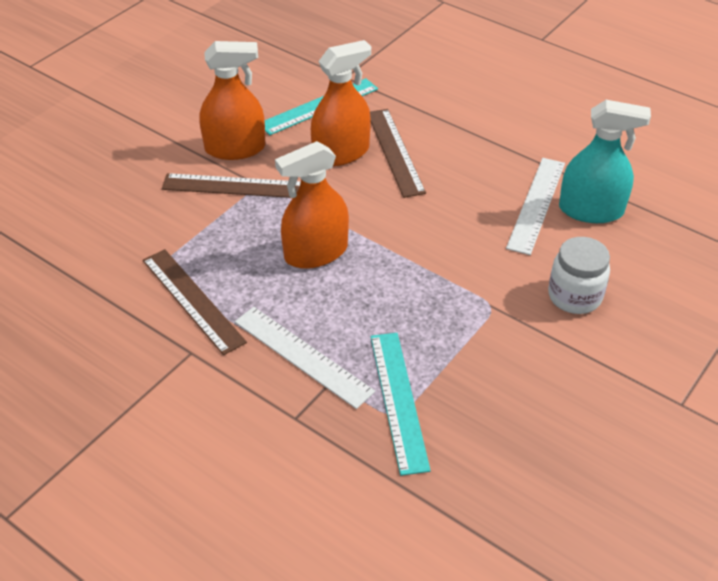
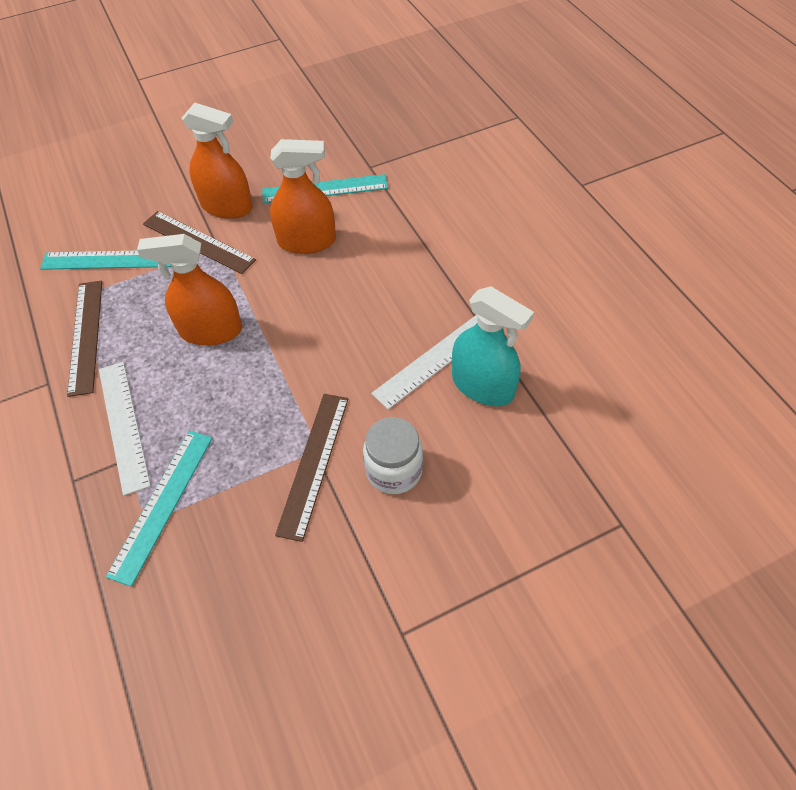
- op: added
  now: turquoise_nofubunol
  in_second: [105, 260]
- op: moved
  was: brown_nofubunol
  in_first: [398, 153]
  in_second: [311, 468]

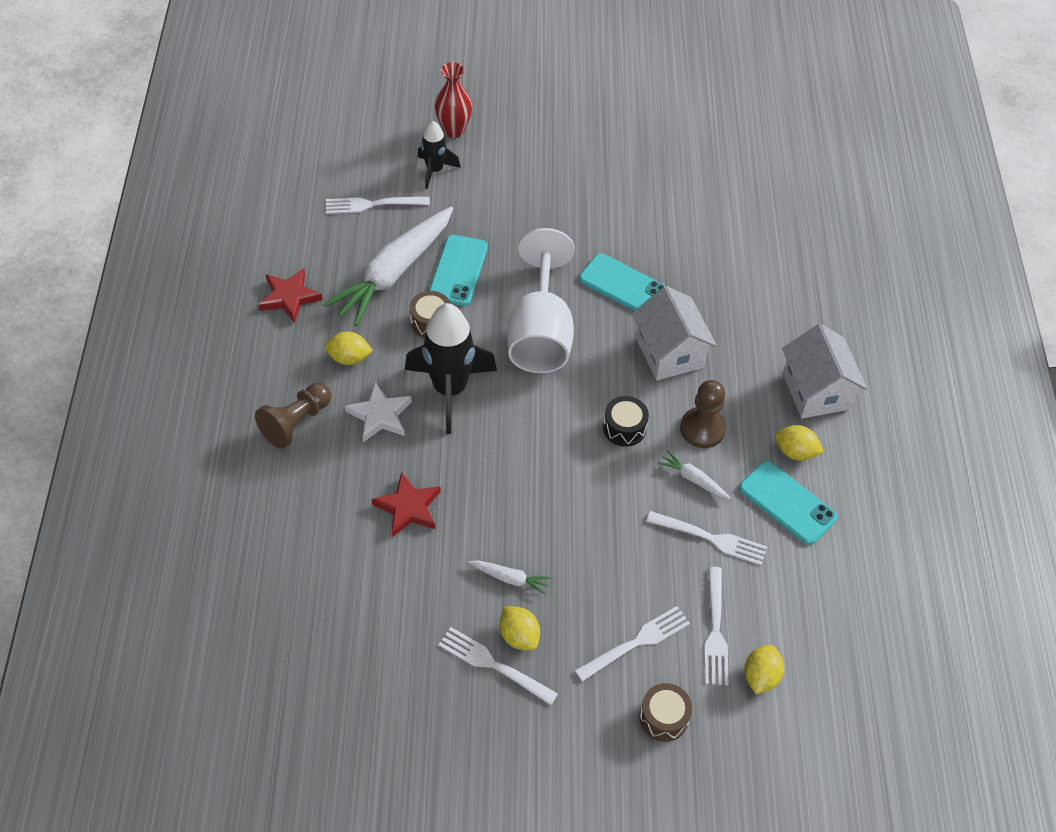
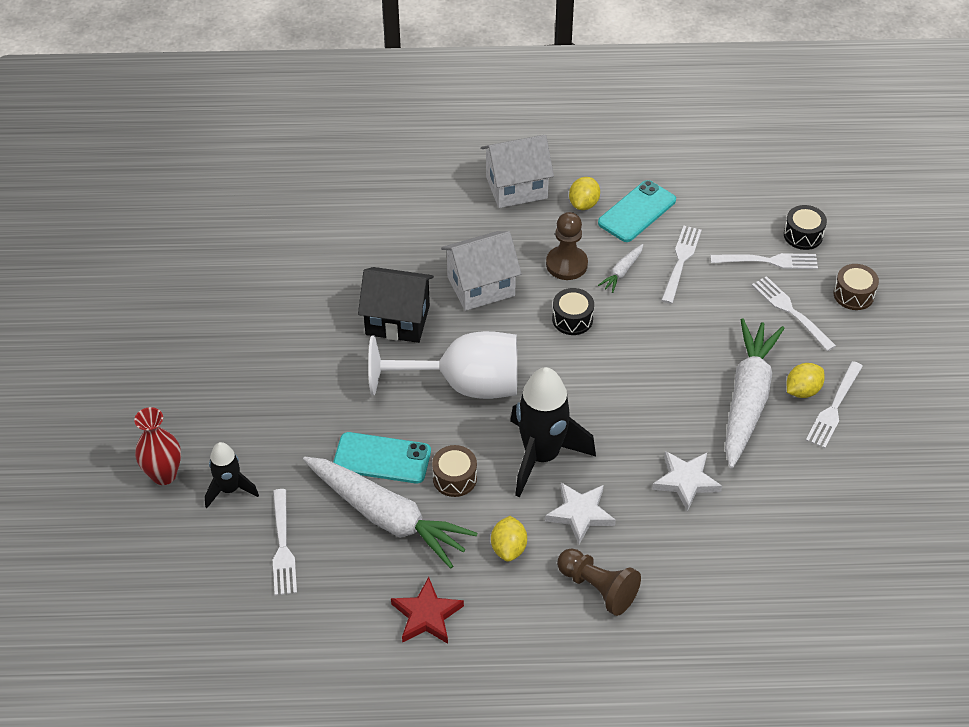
- op: replaced
  was: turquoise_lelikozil
  now: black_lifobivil
  in_first: [622, 282]
  in_second: [396, 305]
- op: replaced
  was: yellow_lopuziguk
  now: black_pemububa
  in_first: [764, 669]
  in_second: [805, 227]
- op: recoloured
  was: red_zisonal
  now: white_zisonal
  in_first: [406, 504]
  in_second: [687, 481]
- op: resized
  was: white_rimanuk
  in_first: [510, 577]
  in_second: [755, 393]
  ratio: 2.41

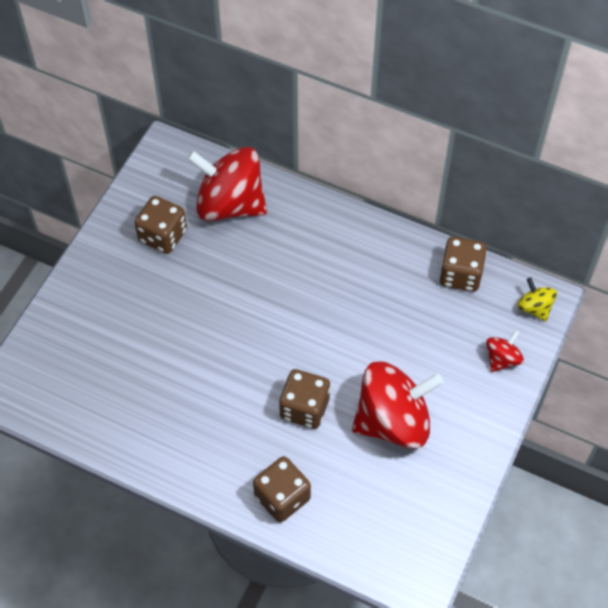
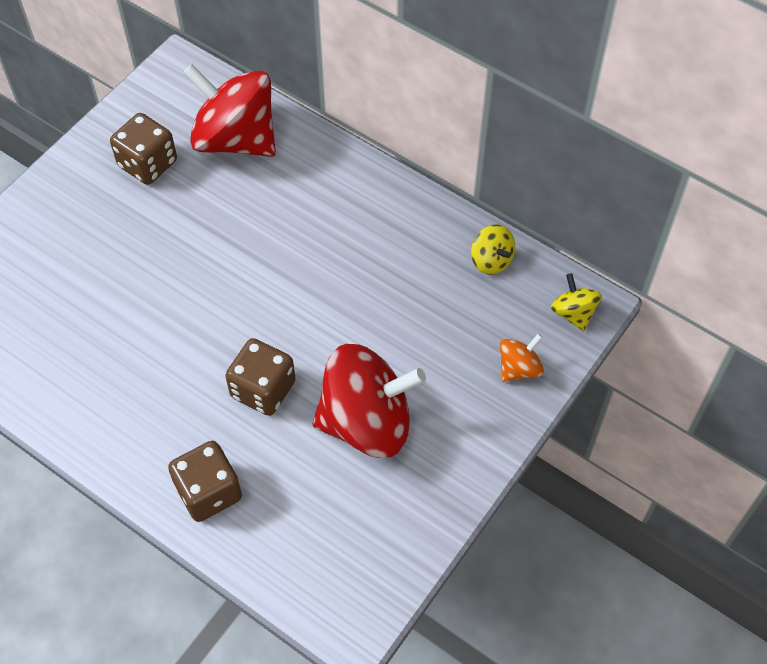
- op: replaced
  was: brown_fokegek
  now: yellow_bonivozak
  in_first: [463, 264]
  in_second: [493, 250]
- op: recoloured
  was: red_bonivozak
  now: orange_bonivozak
  in_first: [505, 351]
  in_second: [522, 357]

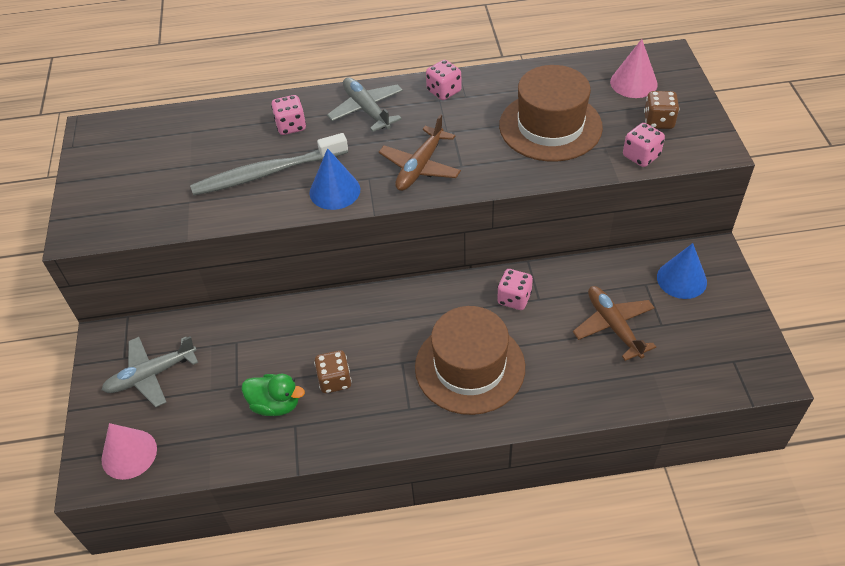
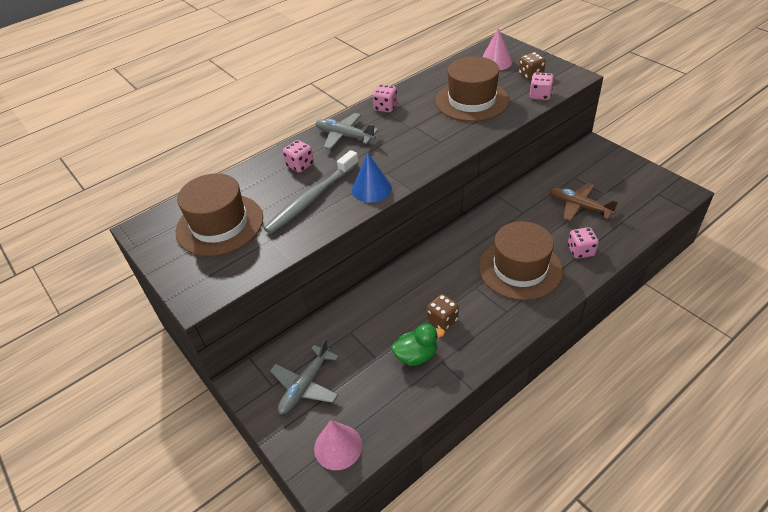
- op: removed
  was: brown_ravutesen
  in_first: [420, 152]
- op: removed
  was: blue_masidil
  in_first: [682, 271]
- op: added
  now: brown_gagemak
  in_second: [219, 214]
- op: moved
  was: pink_fokegek
  in_first: [515, 289]
  in_second: [583, 243]

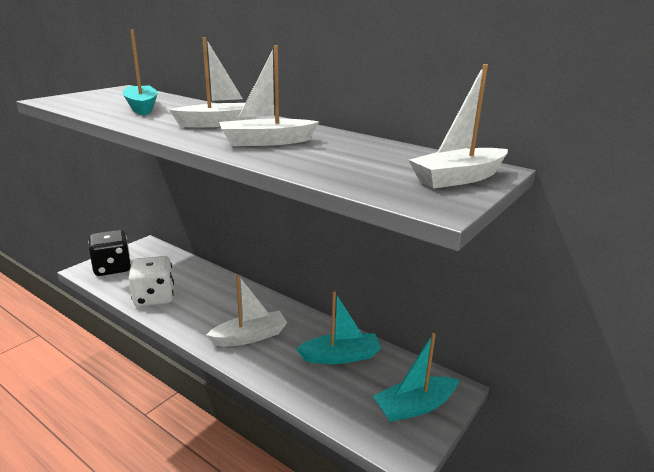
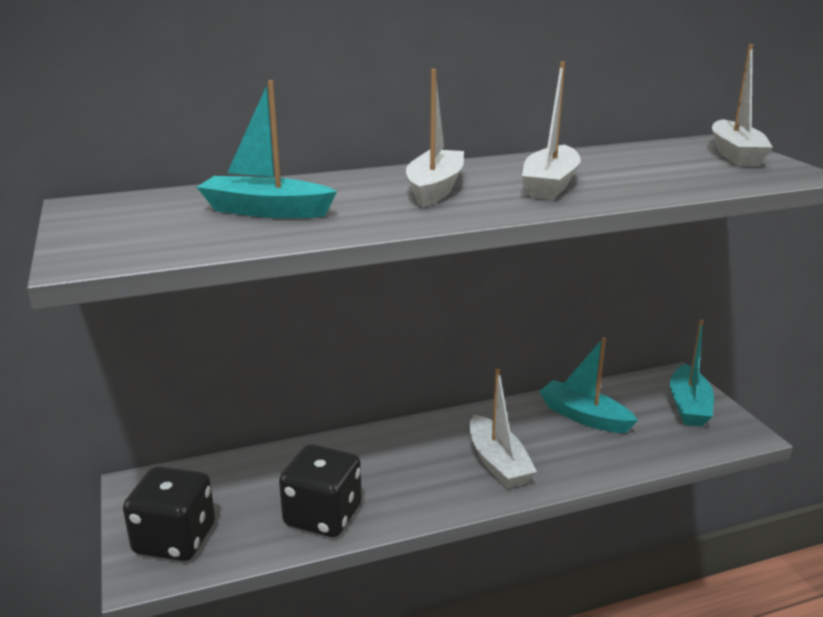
- op: recoloured
  was: white_fokegek
  now: black_fokegek
  in_first: [151, 281]
  in_second: [320, 490]
- op: turned
  was: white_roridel
  in_first: [246, 311]
  in_second: [503, 428]
  clockwise: 150
- op: turned
  was: turquoise_roridel
  in_first: [338, 327]
  in_second: [588, 385]
  clockwise: -75

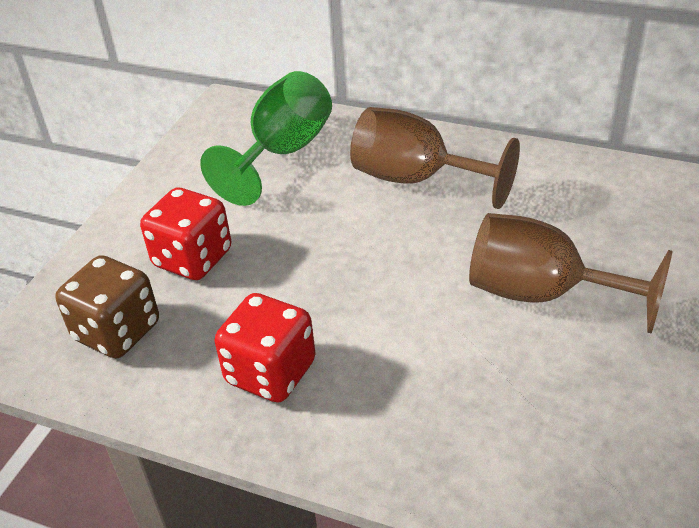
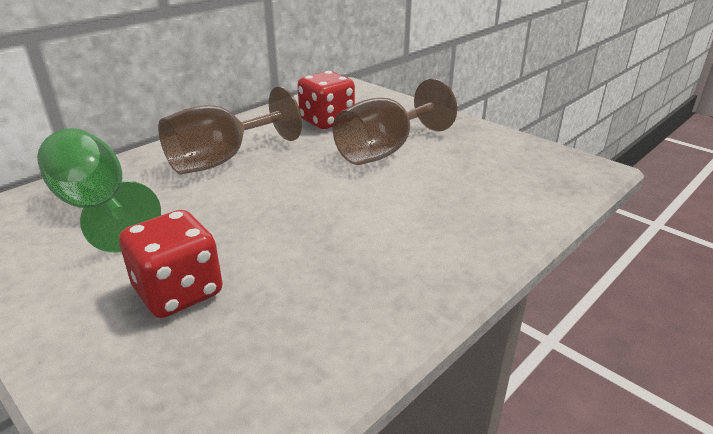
- op: removed
  was: brown_fokegek
  in_first: [107, 306]
- op: moved
  was: red_fokegek
  in_first: [265, 348]
  in_second: [326, 100]

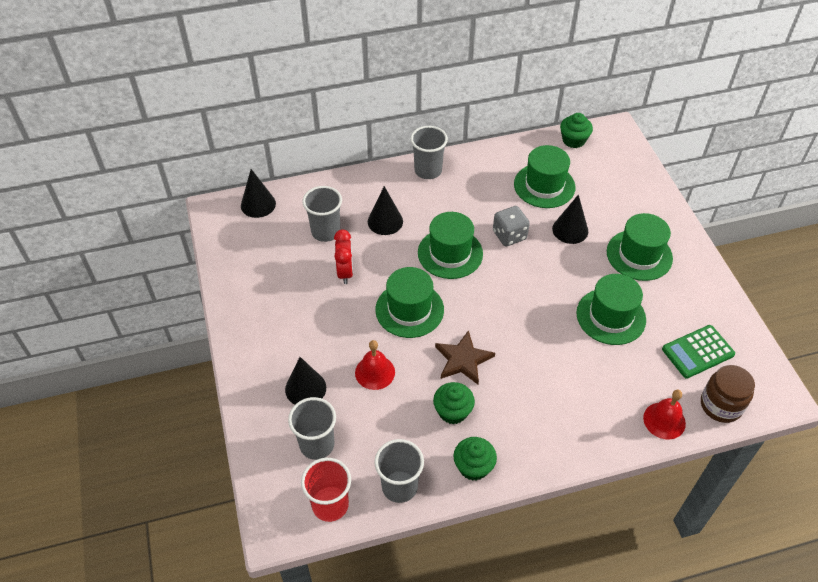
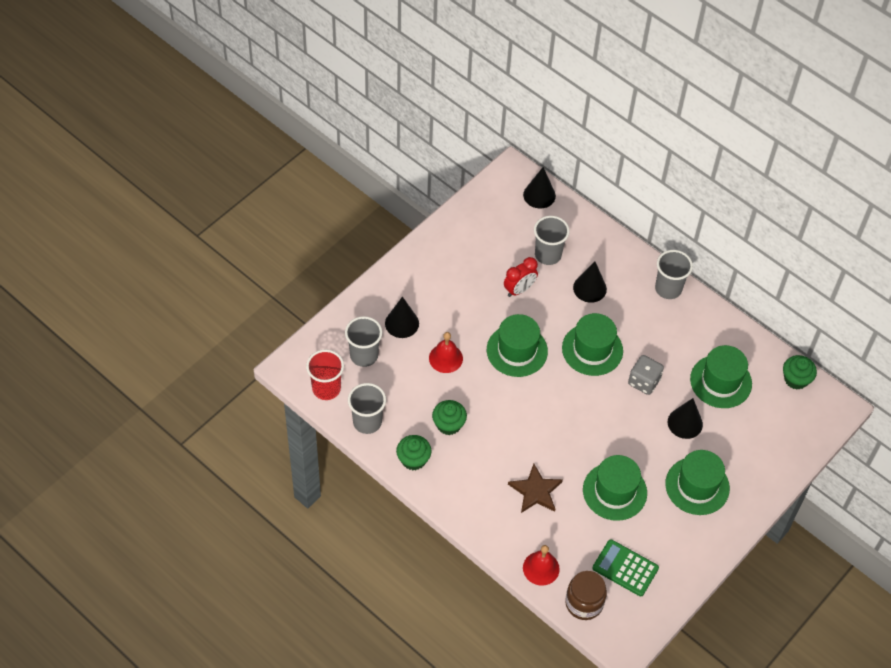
- op: moved
  was: brown_zisonal
  in_first: [465, 357]
  in_second: [535, 488]

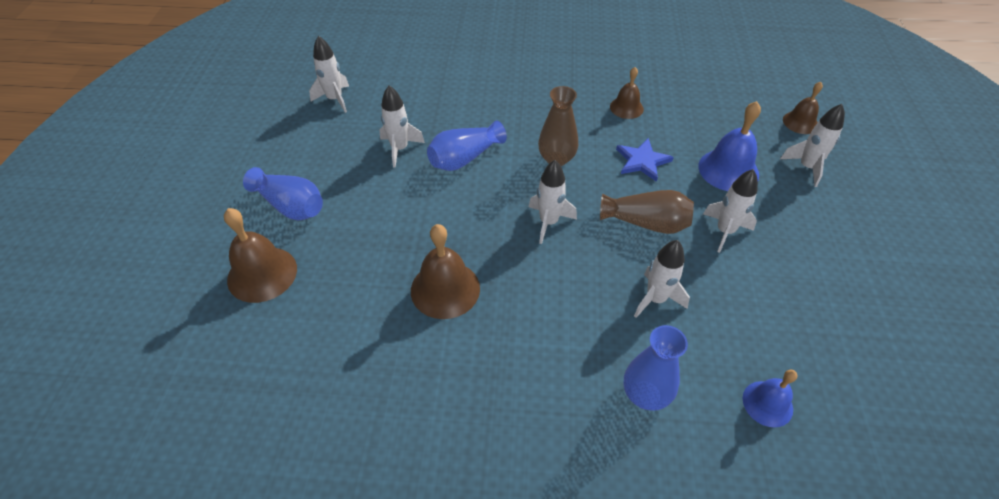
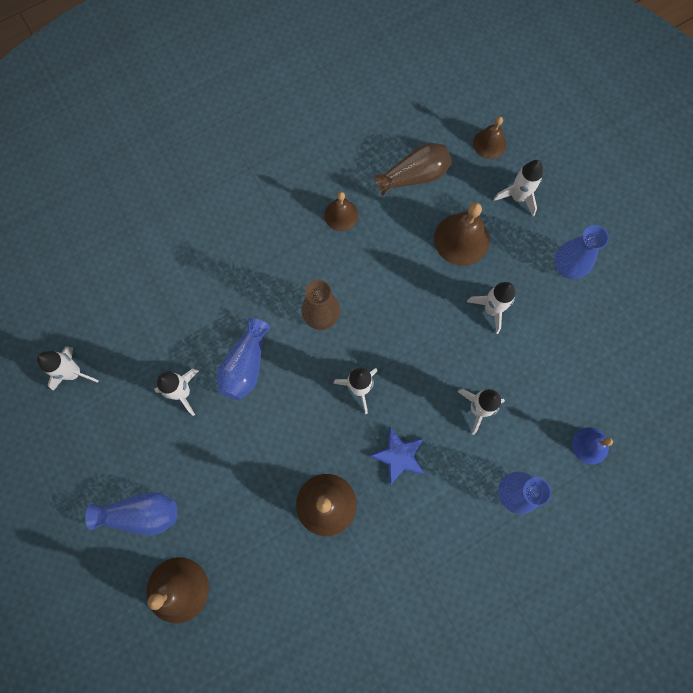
- op: added
  now: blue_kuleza
  in_second: [581, 252]
- op: moved
  was: brown_kuleza
  in_first: [647, 212]
  in_second: [413, 169]
- op: moved
  was: blue_zisonal
  in_first: [645, 160]
  in_second: [397, 456]
- op: recoloured
  was: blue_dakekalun
  now: brown_dakekalun
  in_first: [729, 146]
  in_second: [462, 234]

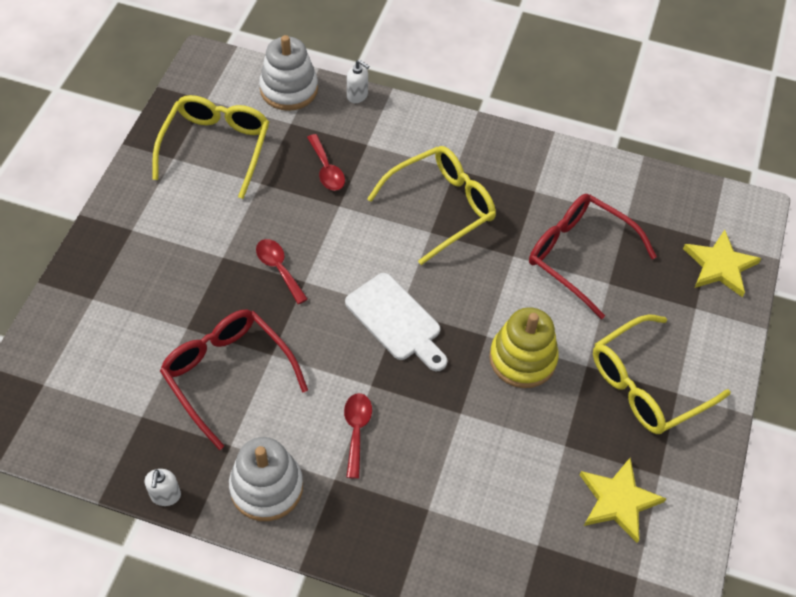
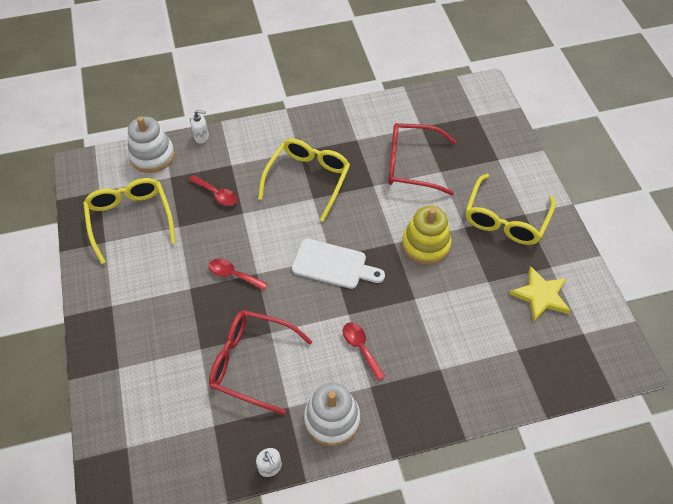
- op: removed
  was: yellow_zisonal
  in_first: [722, 263]

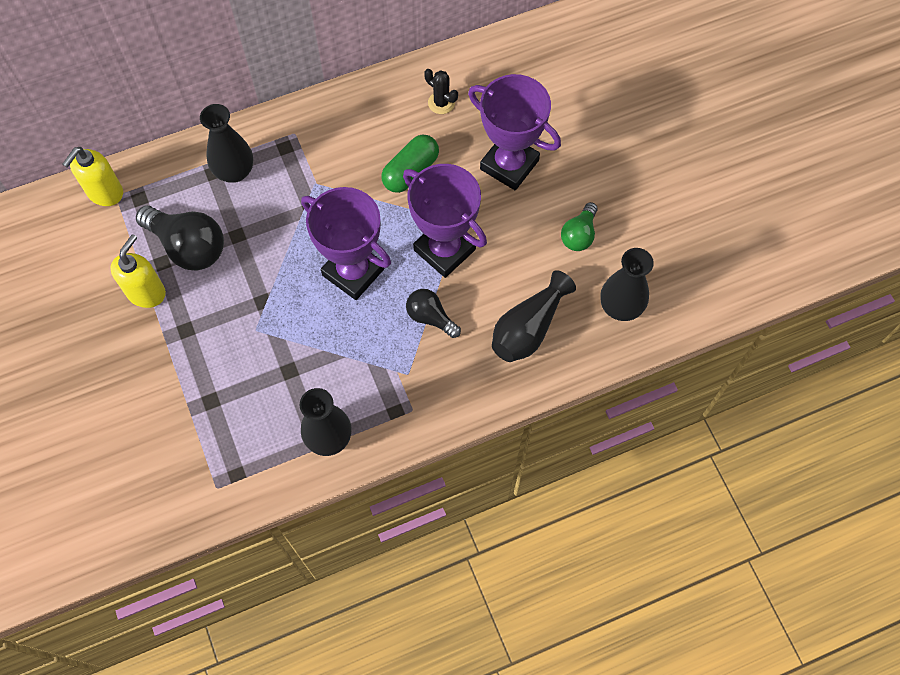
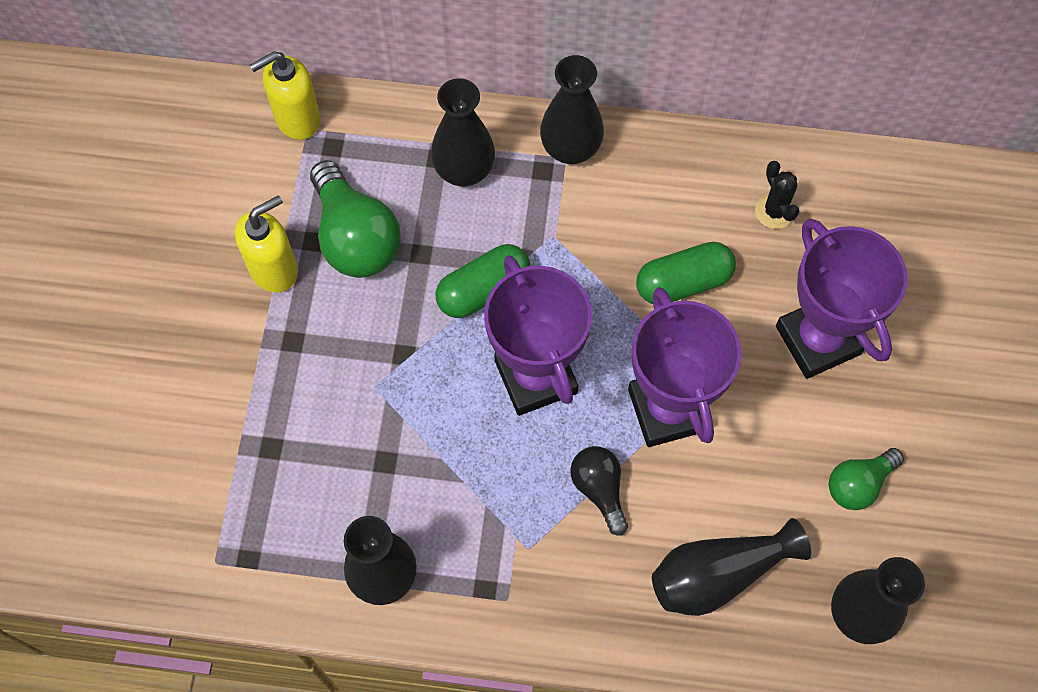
- op: added
  now: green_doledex
  in_second: [482, 281]
- op: added
  now: black_kuleza
  in_second: [572, 109]
- op: recoloured
  was: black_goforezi
  now: green_goforezi
  in_first: [180, 238]
  in_second: [355, 219]

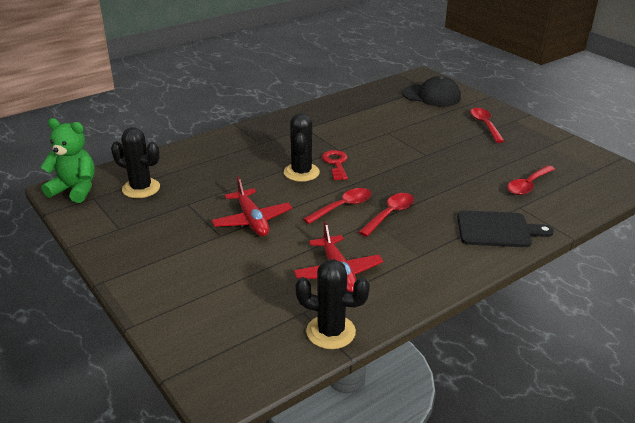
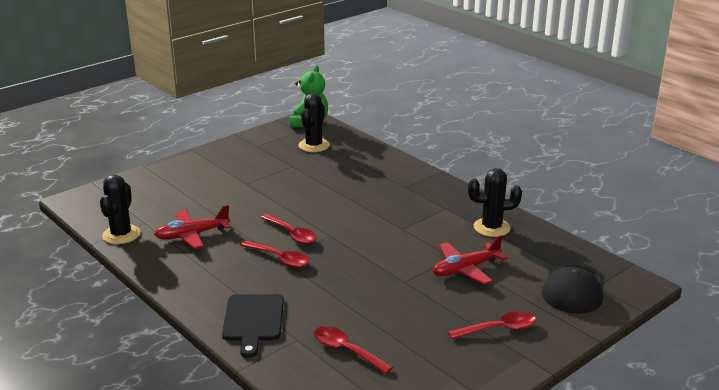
- op: removed
  was: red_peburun
  in_first: [335, 165]
- op: moved
  was: red_ravutesen
  in_first: [251, 206]
  in_second: [470, 260]
- op: moved
  was: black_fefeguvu
  in_first: [302, 147]
  in_second: [495, 202]

